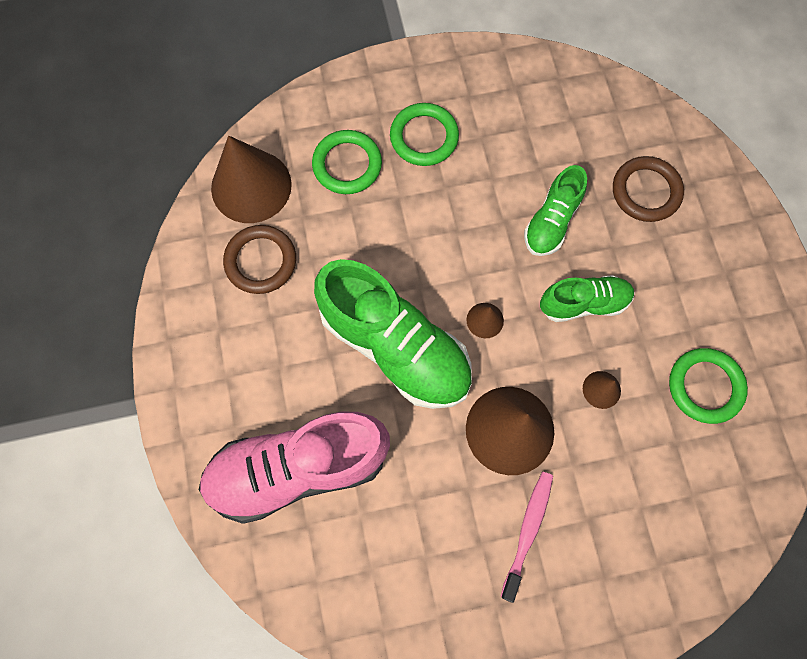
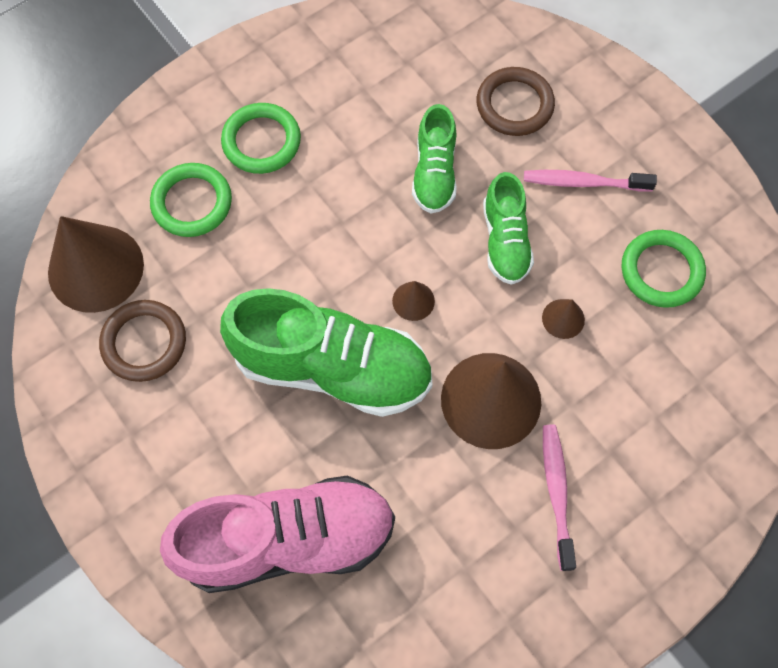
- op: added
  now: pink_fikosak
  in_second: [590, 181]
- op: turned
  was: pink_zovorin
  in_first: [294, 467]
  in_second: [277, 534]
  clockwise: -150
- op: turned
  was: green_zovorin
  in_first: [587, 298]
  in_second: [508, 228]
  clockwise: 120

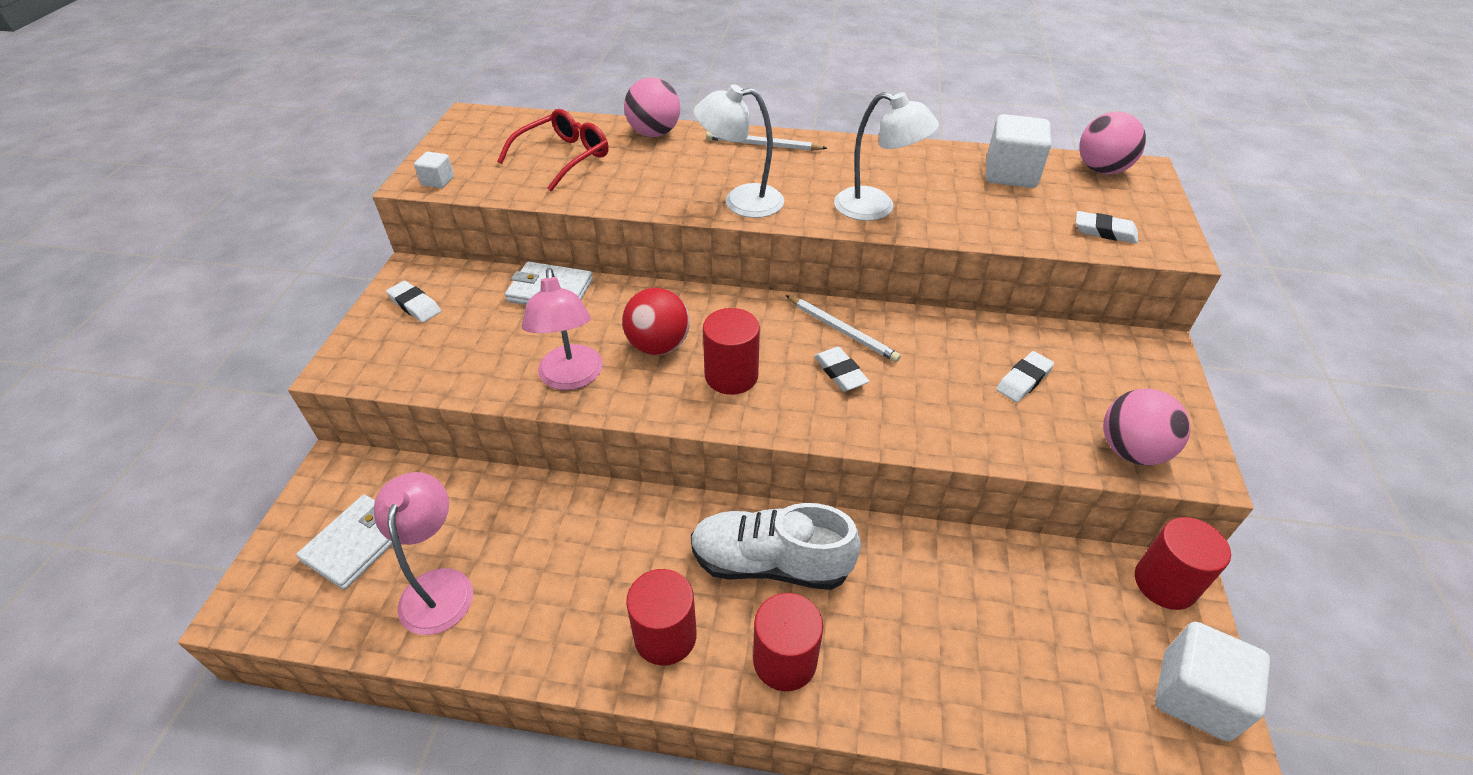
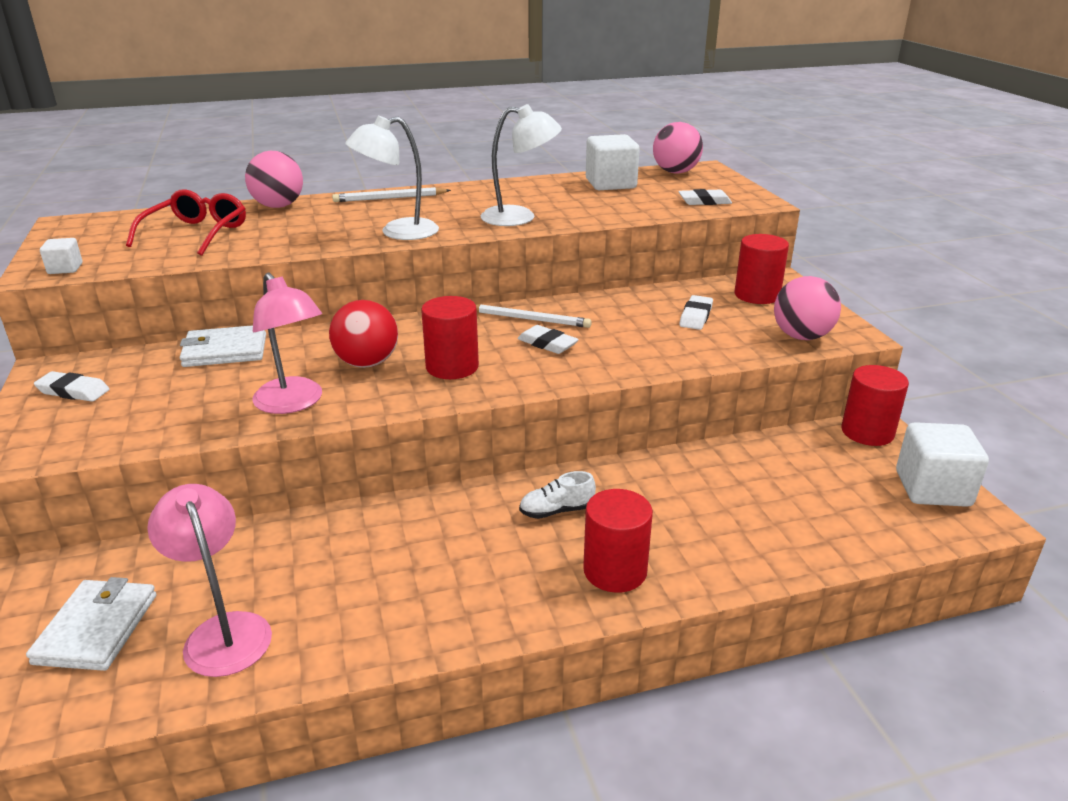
- op: moved
  was: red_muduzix
  in_first: [661, 617]
  in_second: [762, 269]
- op: resized
  was: white_zovorin
  in_first: [776, 546]
  in_second: [557, 495]
  ratio: 0.47

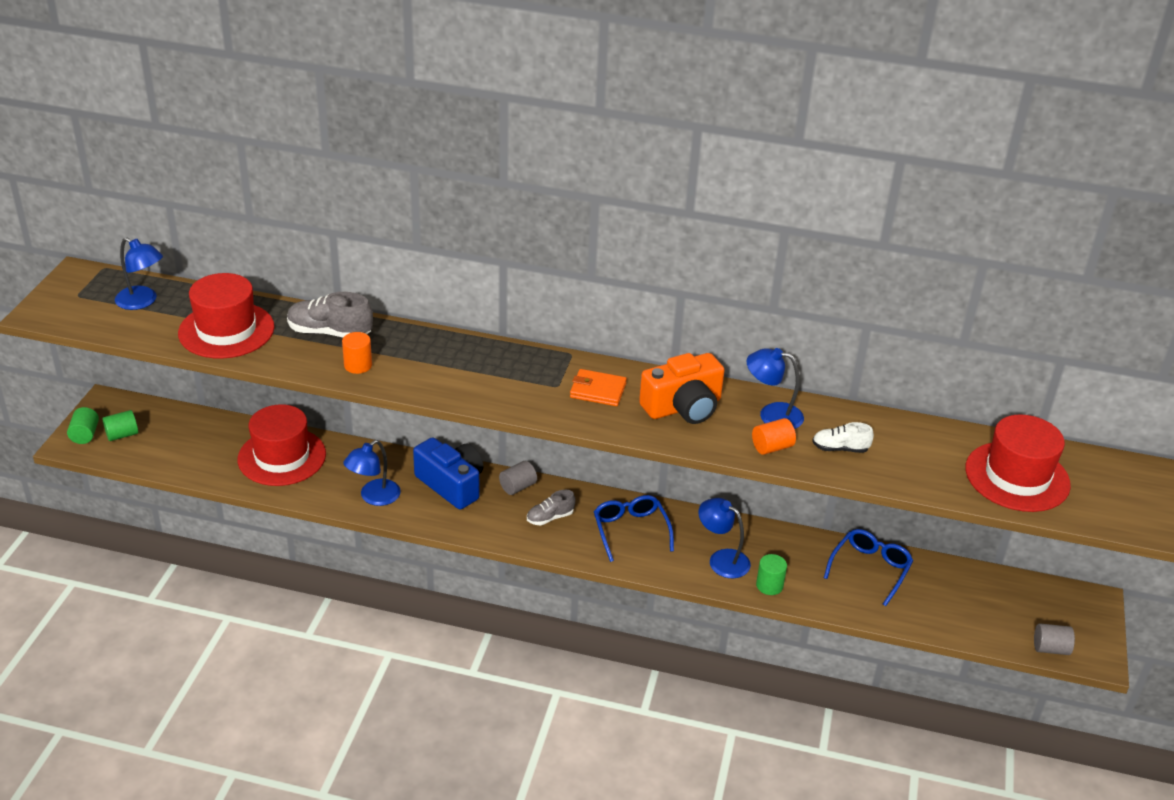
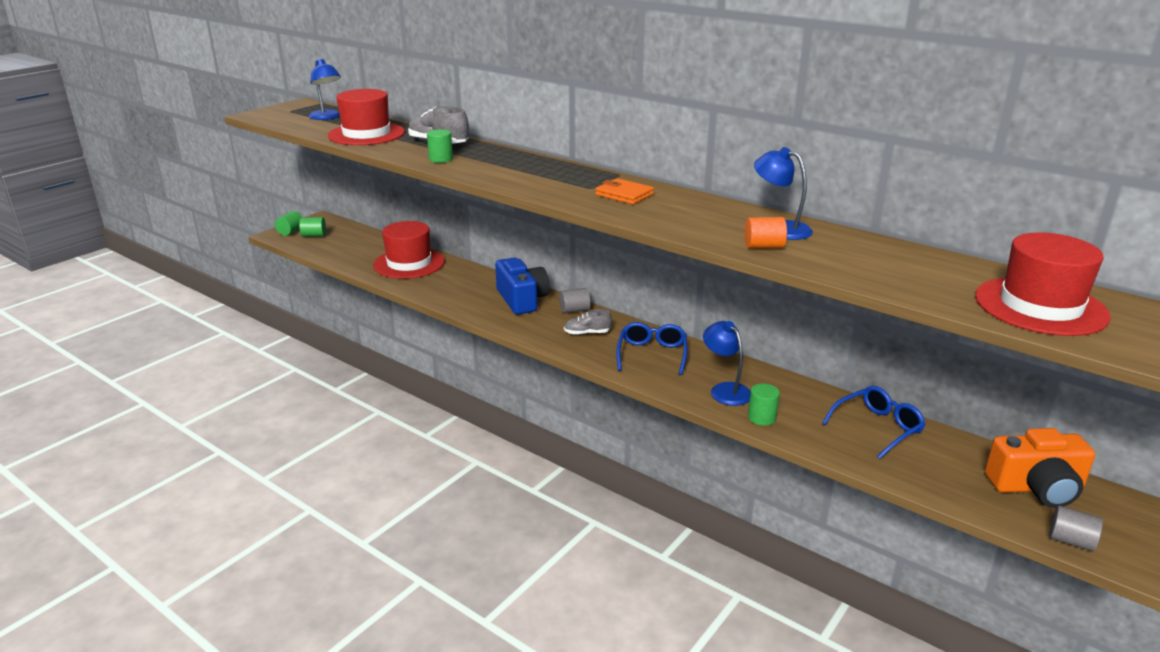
- op: removed
  was: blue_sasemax
  in_first: [372, 473]
- op: removed
  was: white_zovorin
  in_first: [843, 437]
- op: moved
  was: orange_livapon
  in_first: [682, 388]
  in_second: [1040, 468]
- op: recoloured
  was: orange_muduzix
  now: green_muduzix
  in_first: [357, 353]
  in_second: [440, 146]

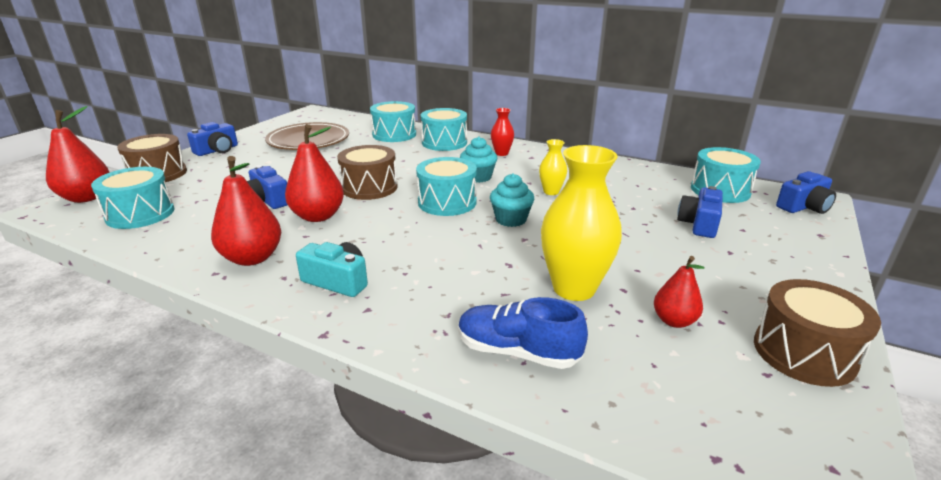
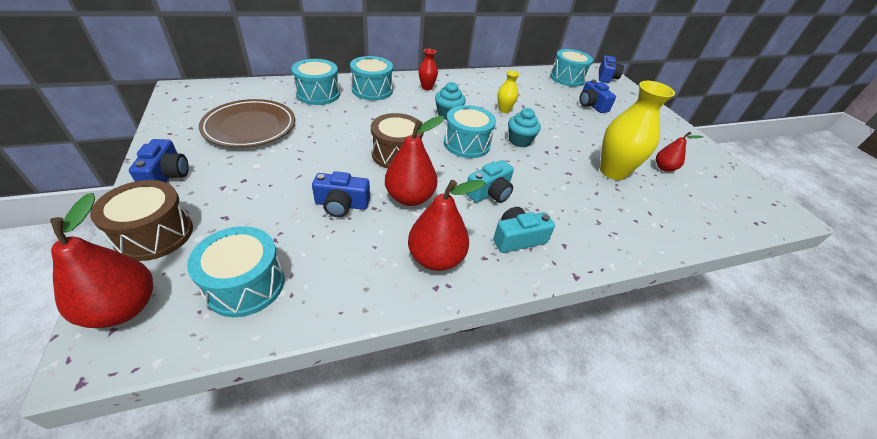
- op: removed
  was: blue_zovorin
  in_first: [523, 333]
- op: removed
  was: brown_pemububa
  in_first: [817, 333]
- op: added
  now: turquoise_livapon
  in_second: [490, 181]

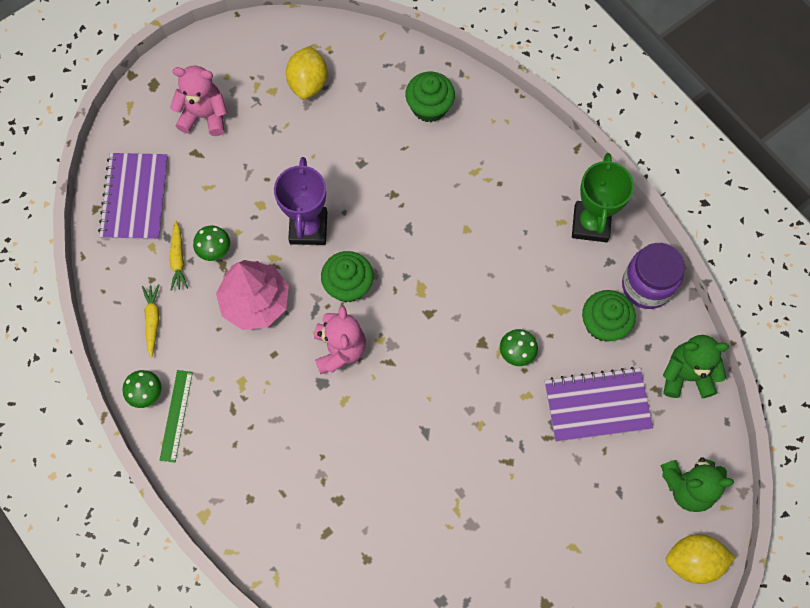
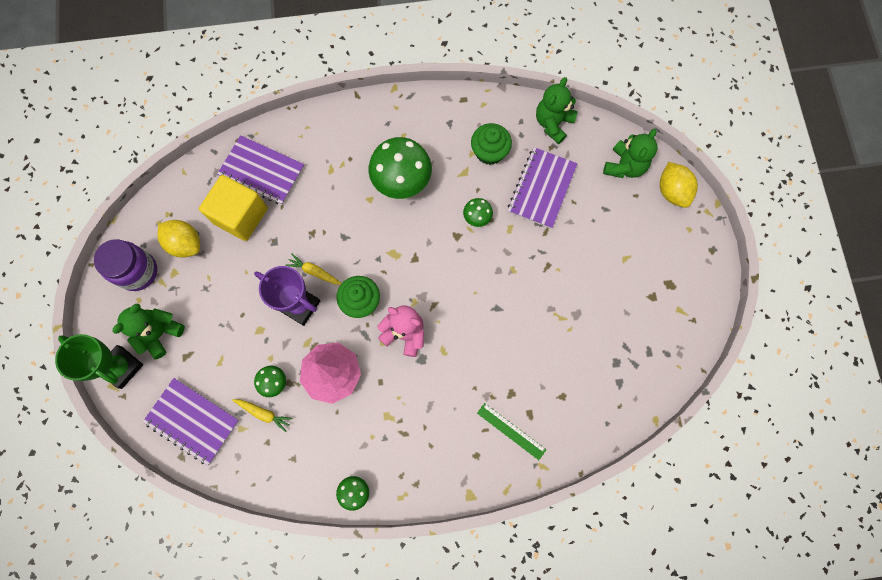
- op: added
  now: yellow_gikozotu
  in_second: [233, 208]
- op: added
  now: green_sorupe
  in_second: [400, 168]
- op: moved
  was: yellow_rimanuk
  in_first: [150, 321]
  in_second: [313, 269]
- op: moved
  was: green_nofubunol
  in_first: [176, 416]
  in_second: [511, 431]
- op: moved
  was: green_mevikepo
  in_first: [603, 197]
  in_second: [99, 361]
- op: moved
  was: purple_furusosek
  in_first: [653, 276]
  in_second: [125, 265]
- op: replaced
  was: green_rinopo
  now: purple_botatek
  in_first: [430, 97]
  in_second: [261, 170]
- op: recoloured
  was: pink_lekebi
  now: green_lekebi
  in_first: [198, 101]
  in_second: [149, 331]
- op: turned
  was: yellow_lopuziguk
  in_first: [701, 559]
  in_second: [679, 185]
  clockwise: -45

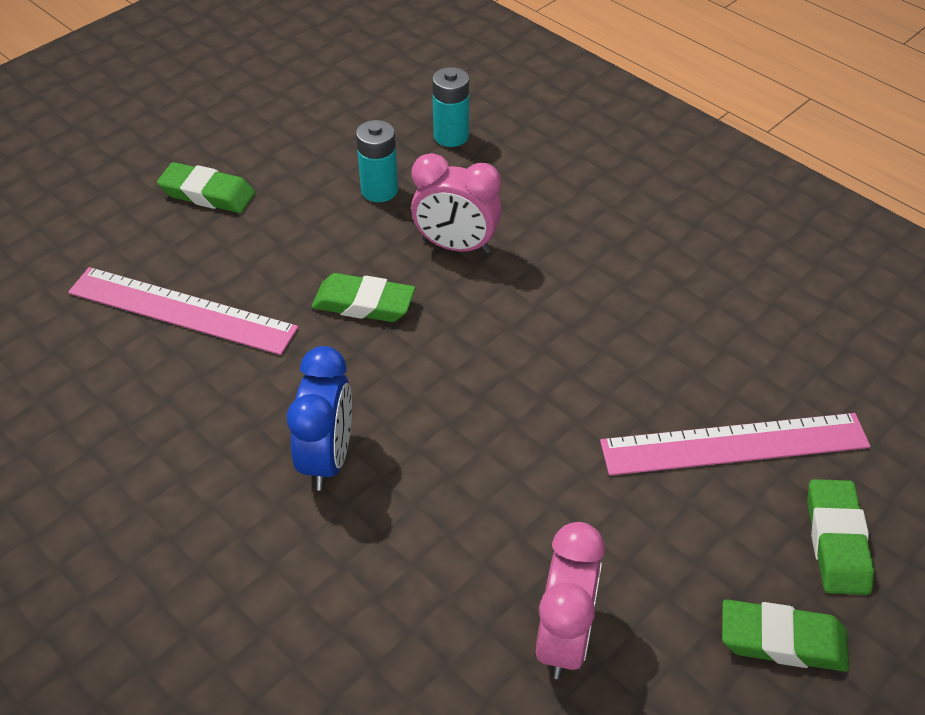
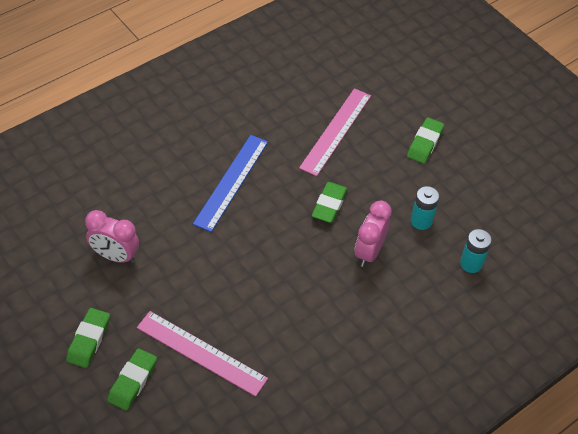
- op: replaced
  was: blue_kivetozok
  now: blue_nofubunol
  in_first: [319, 418]
  in_second: [230, 183]
- op: turned
  was: pink_nofubunol
  in_first: [735, 444]
  in_second: [202, 354]
  clockwise: -60
- op: turned
  was: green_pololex
  in_first: [840, 537]
  in_second: [132, 379]
  clockwise: -75

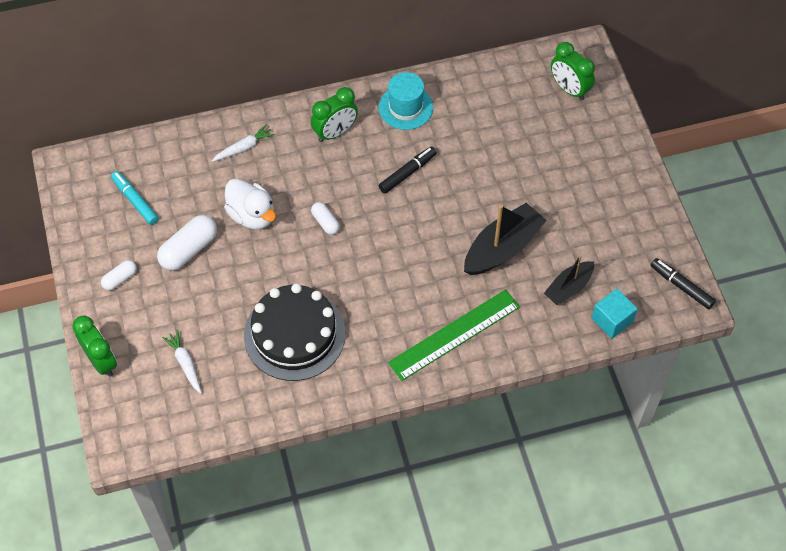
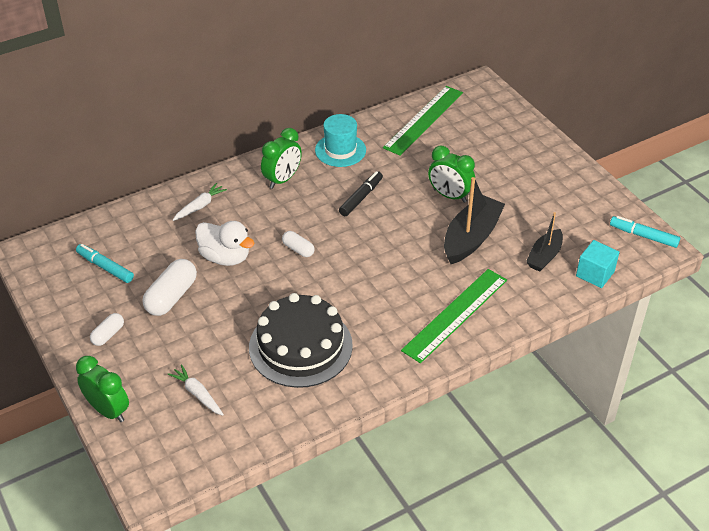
- op: added
  now: green_nofubunol
  in_second: [423, 121]
- op: moved
  was: green_kivetozok
  in_first: [573, 71]
  in_second: [451, 174]
- op: recoloured
  was: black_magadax
  now: turquoise_magadax
  in_first: [683, 283]
  in_second: [645, 232]

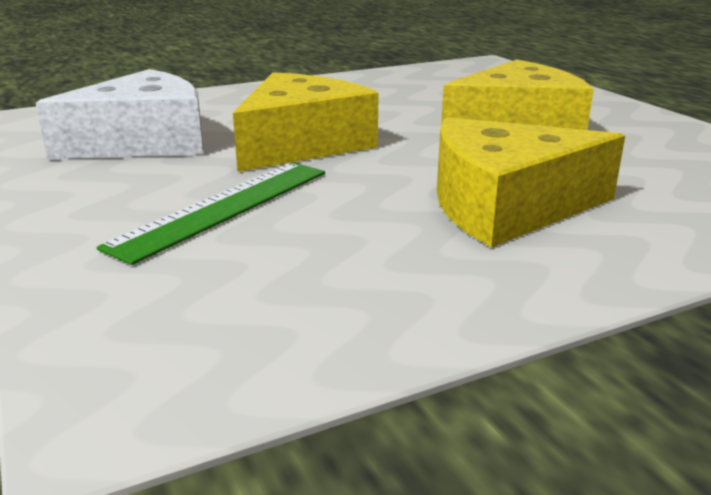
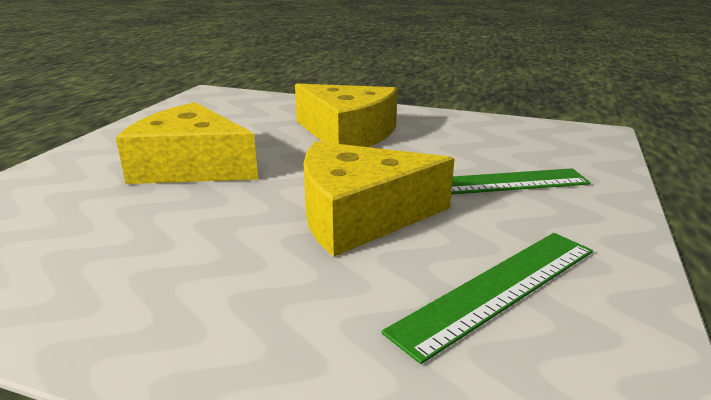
- op: replaced
  was: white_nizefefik
  now: green_nofubunol
  in_first: [119, 114]
  in_second: [487, 298]

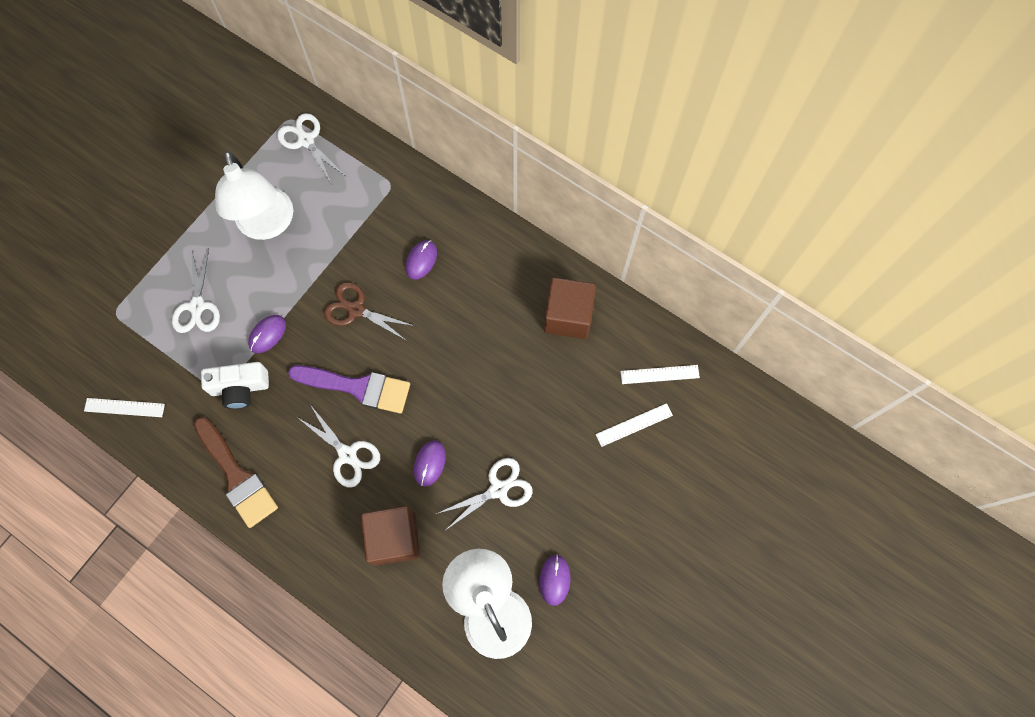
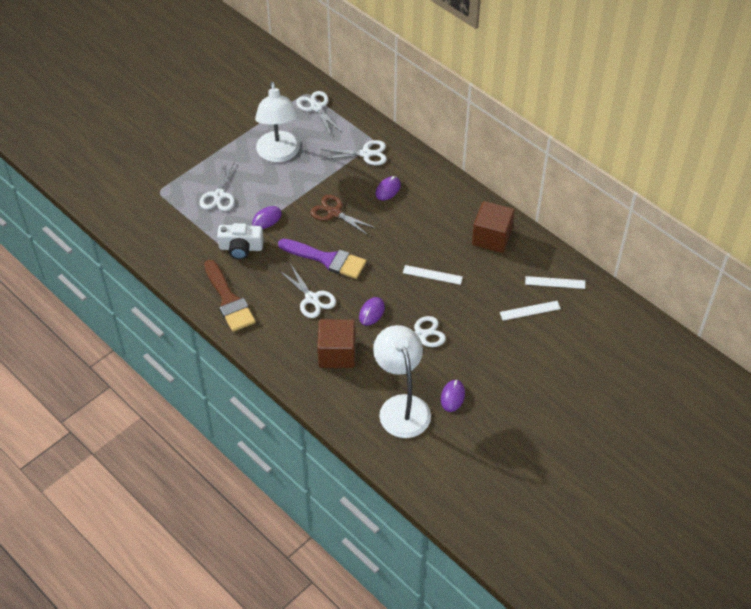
- op: added
  now: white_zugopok
  in_second: [354, 153]
- op: moved
  was: white_nofubunol
  in_first: [124, 407]
  in_second: [433, 275]

